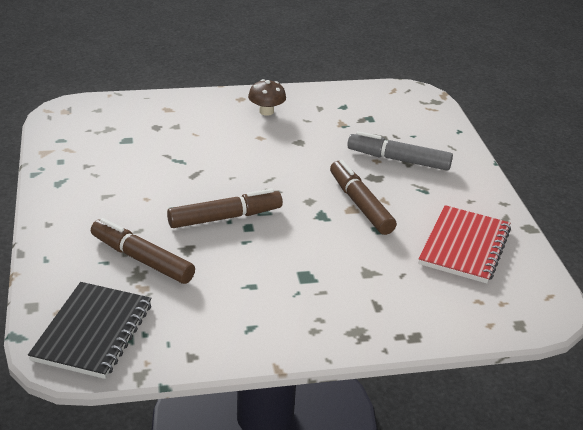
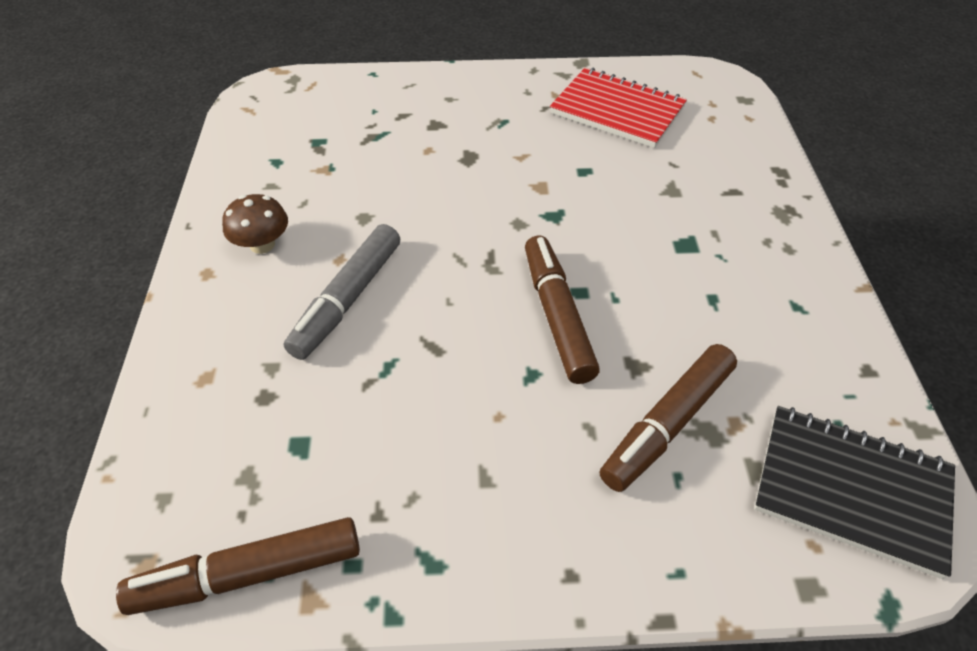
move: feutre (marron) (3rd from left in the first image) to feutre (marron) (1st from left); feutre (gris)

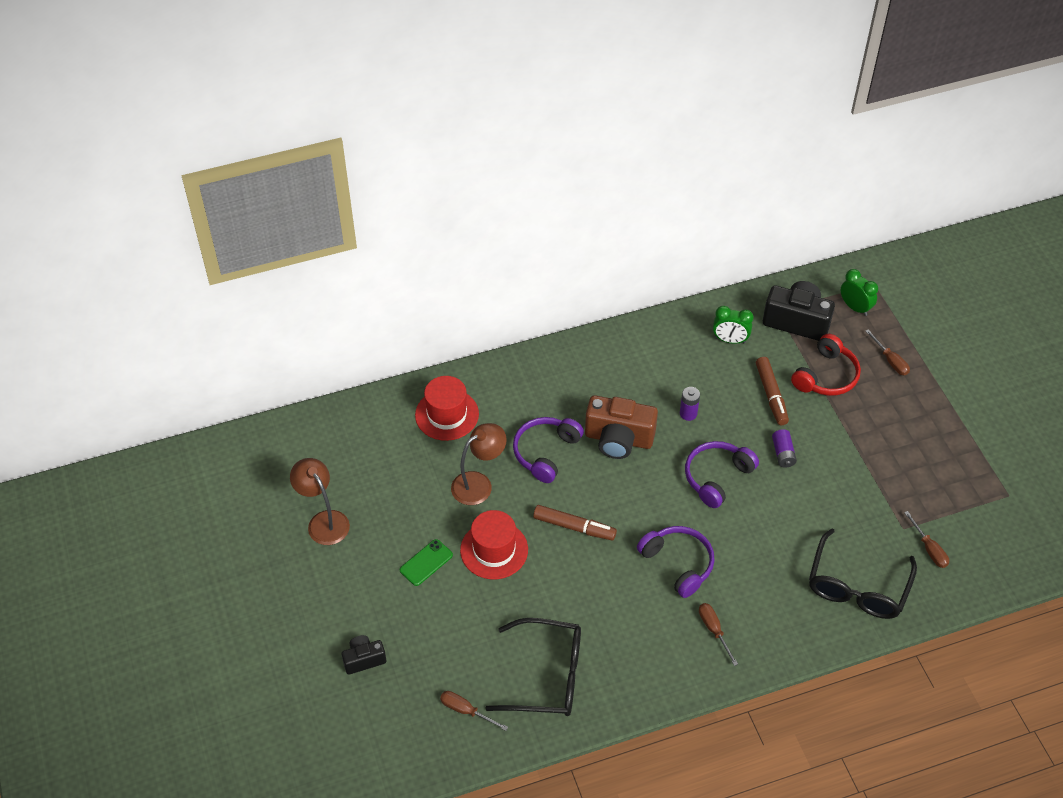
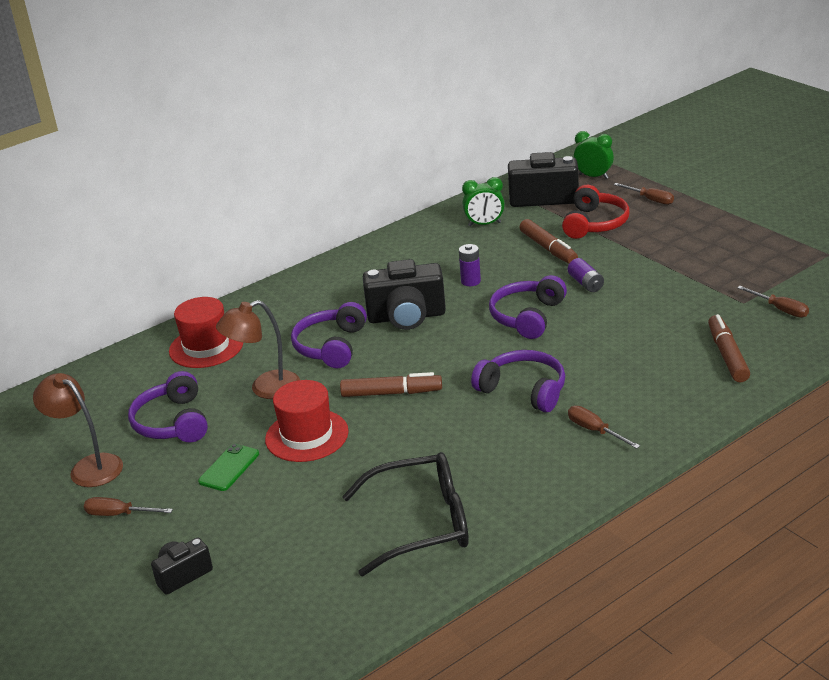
insert: casque audio (violet) (1st from left)
move: tournevis (marron) (1st from left)
replace: lunettes (noir) (2nd from left) to feutre (marron) (3rd from left)
recolor: appareil photo (marron) to appareil photo (noir) (2nd from left)
rotate: lampe (marron) (2nd from left) 150 degrees counterclockwise

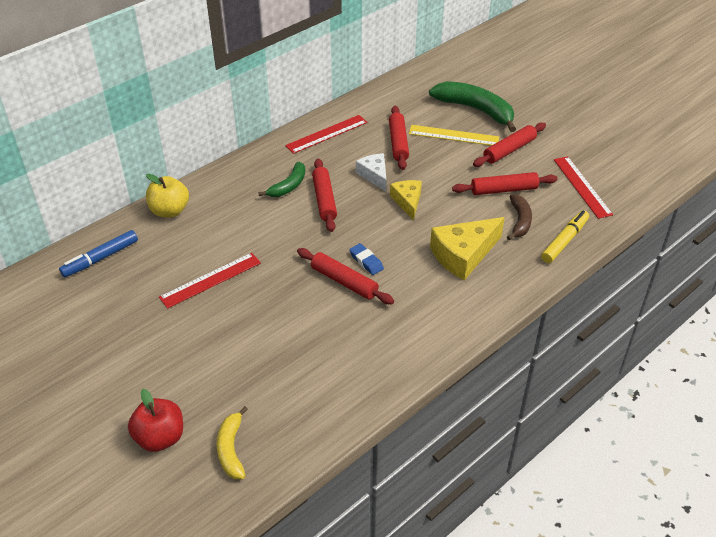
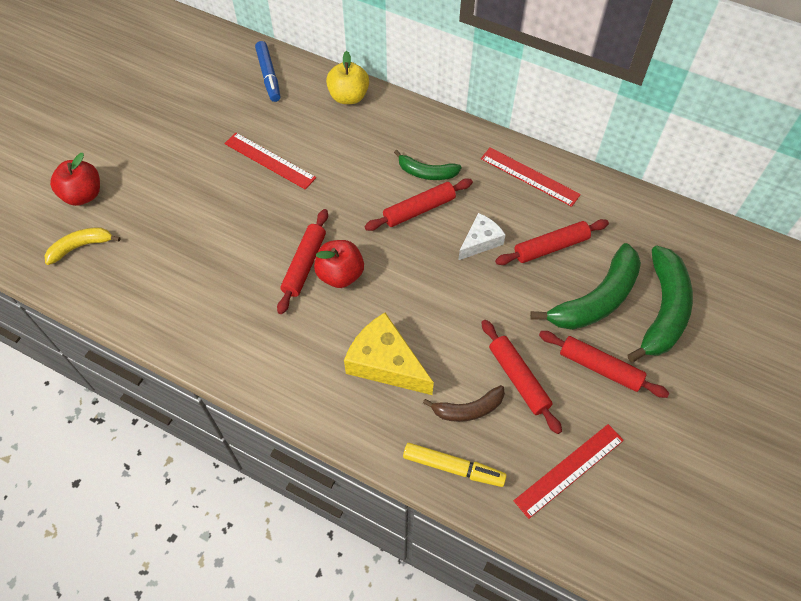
delete: fromage (jaune) (1st from left)
replace: gomme (bleu) to pomme (rouge) (2nd from left); règle (jaune) to banane (vert) (2nd from left)
rotate: feutre (bleu) 135 degrees counterclockwise

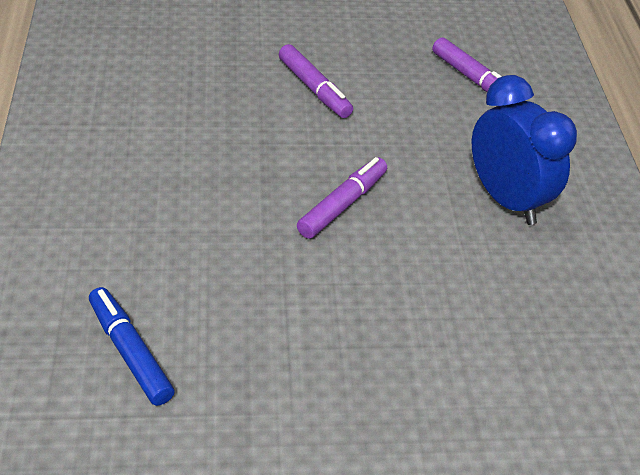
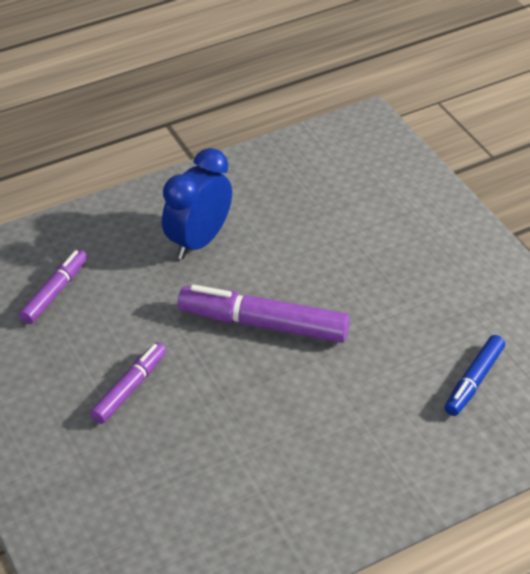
resize: feutre (violet) (2nd from left in the first image) x1.67

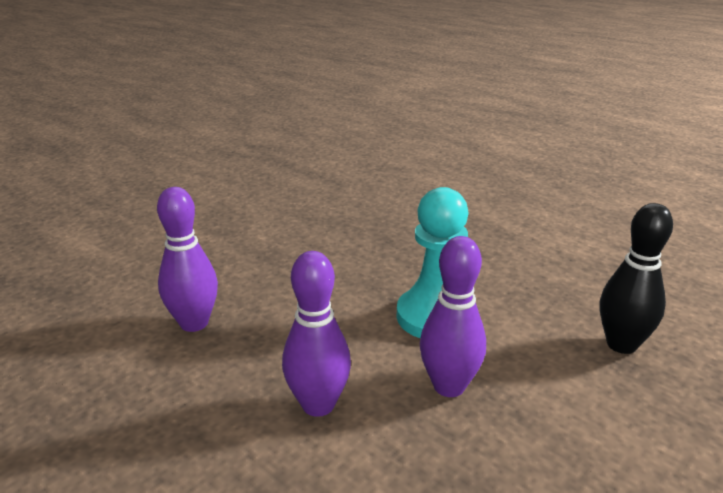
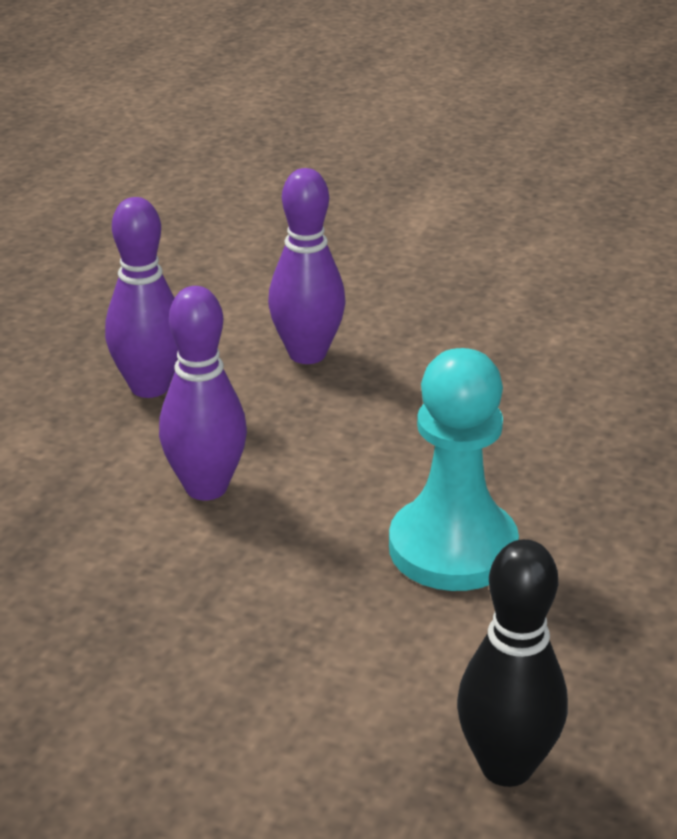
move: quille (violet) (3rd from left in the first image) to quille (violet) (1st from left)

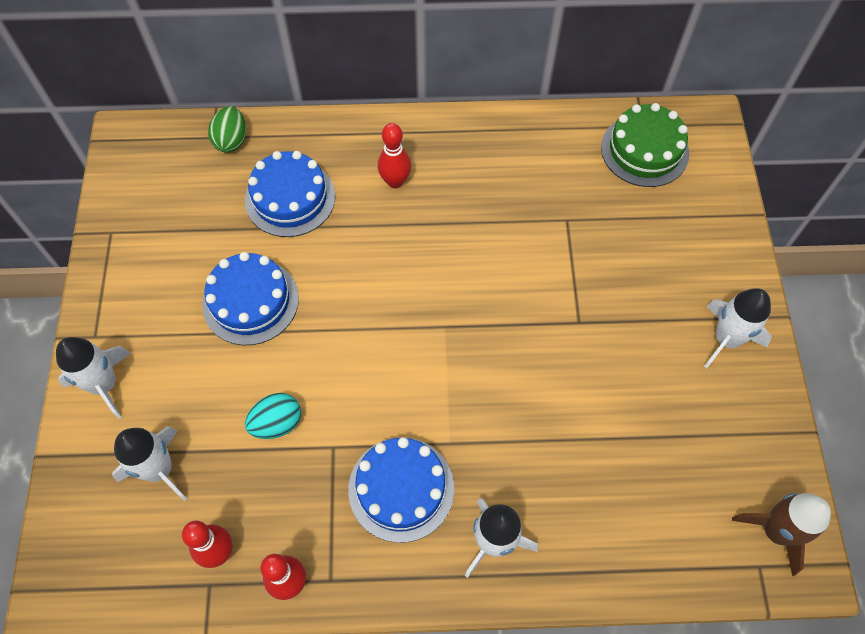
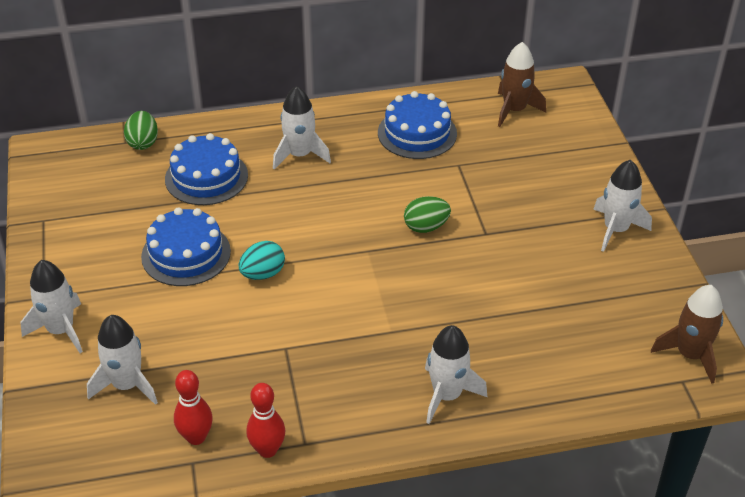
insert: œuf (vert) (2nd from left)
move: œuf (turquoise); gâteau (bleu) (3rd from left)
replace: quille (rouge) (3rd from left) to fusée (blanc) (3rd from left); gâteau (vert) to fusée (marron) (1st from left)

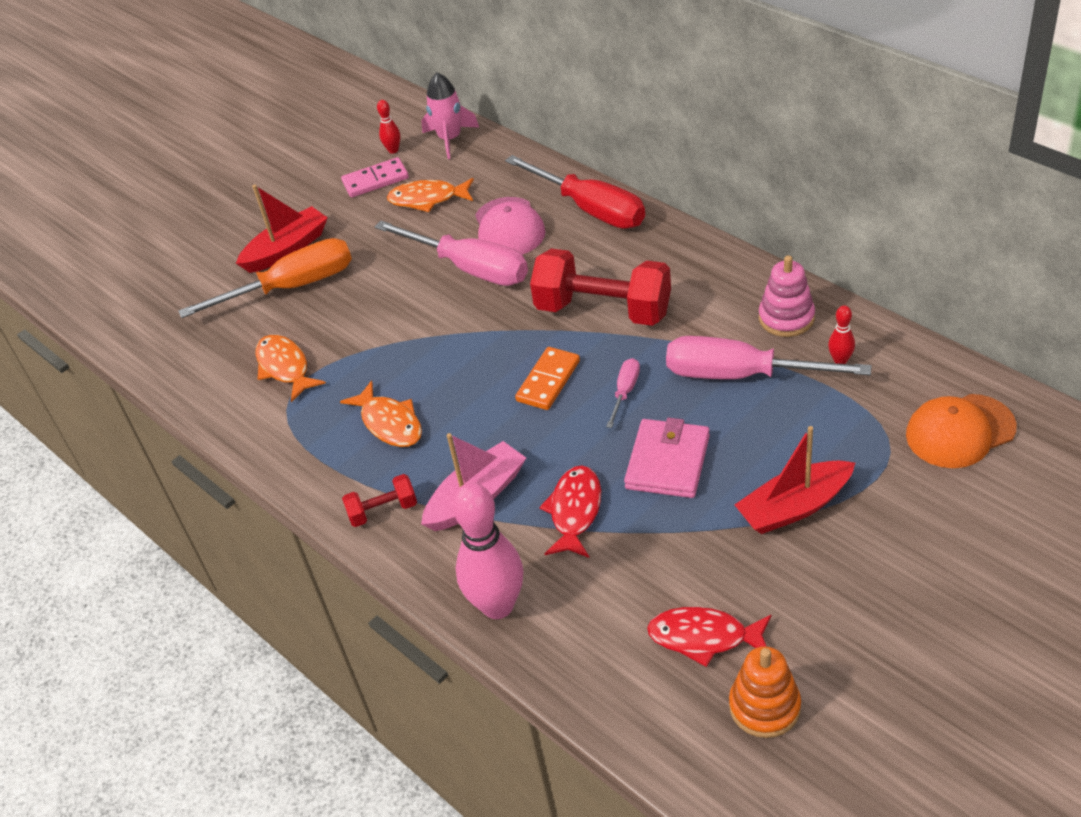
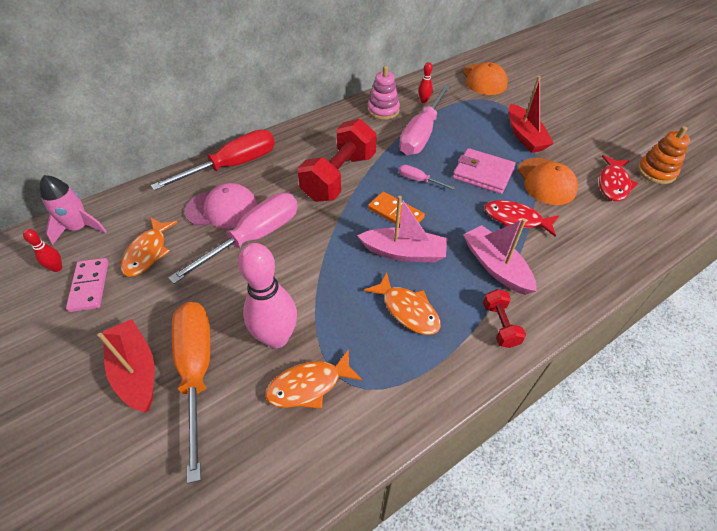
insert: bateau (rose) (1st from left); casquette (orange) (2nd from left)
move: quille (rose)
rotate: poisson (orange) (2nd from left in the first image) 75 degrees clockwise

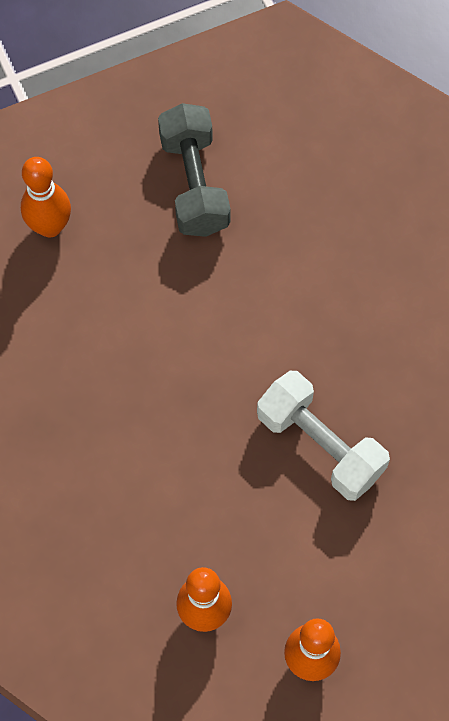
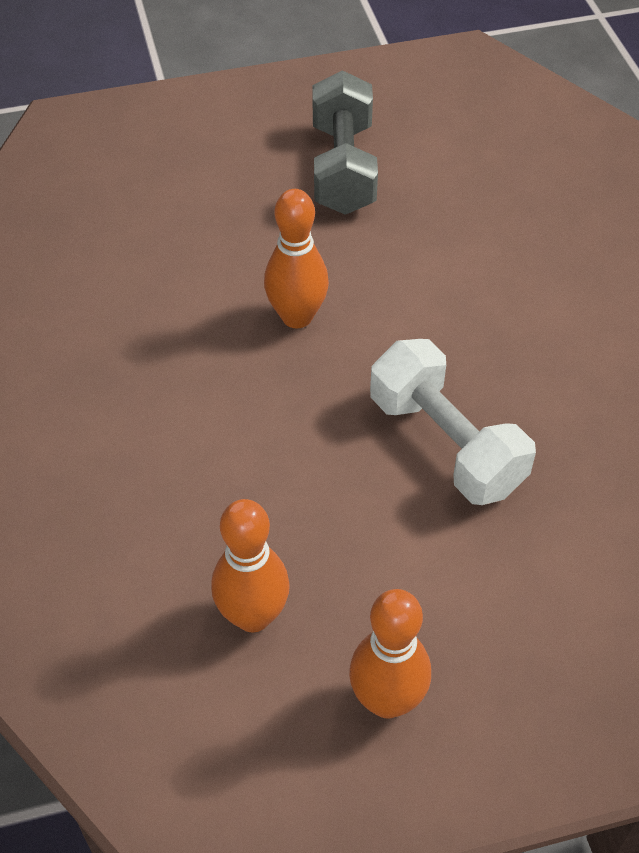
move: quille (orange) (1st from left in the first image) to quille (orange) (2nd from left)

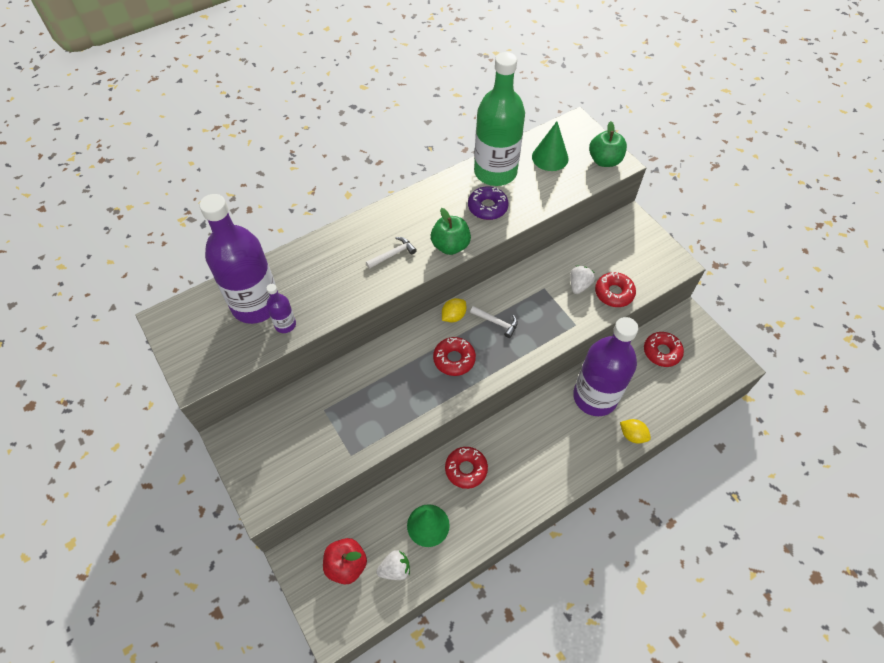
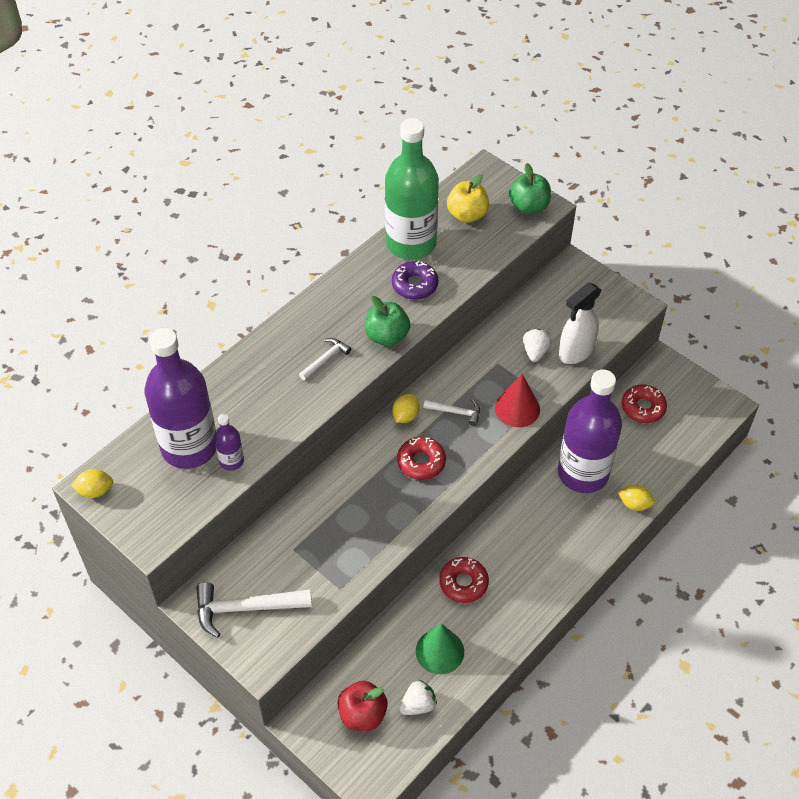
insert: citron (jaune) (1st from left); marteau (blanc) (1st from left); cône (rouge)
replace: cône (vert) (2nd from left) to pomme (jaune); beignet (rouge) (3rd from left) to vaporisateur (blanc)

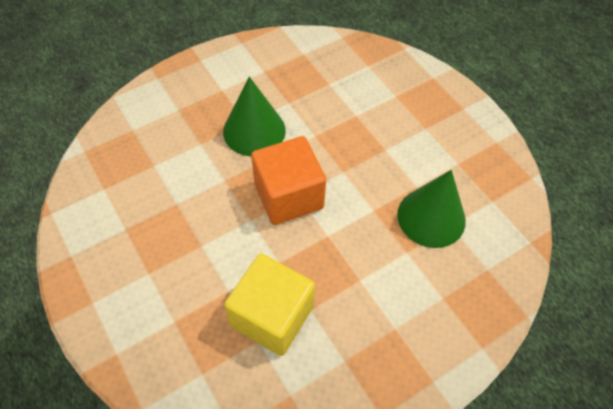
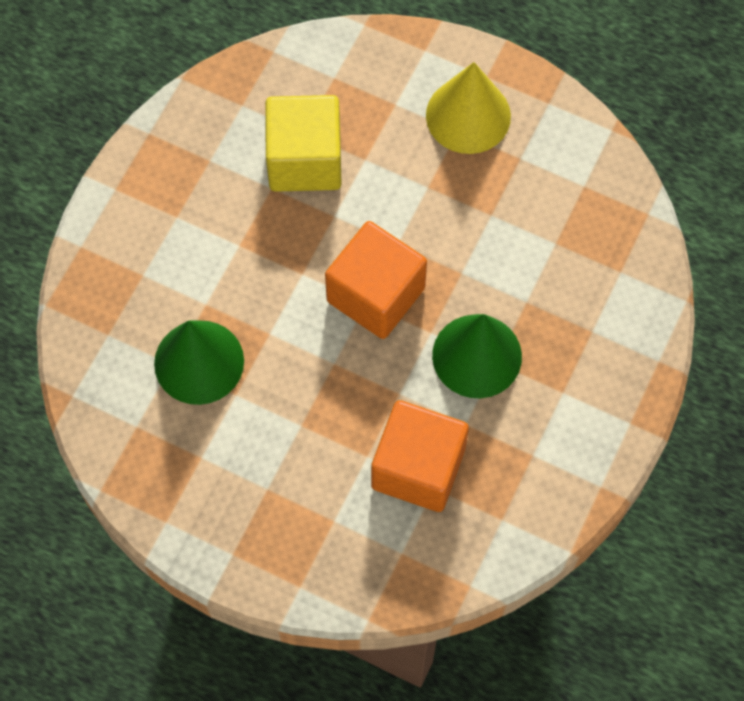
insert: cube (orange) (2nd from left); cône (jaune)

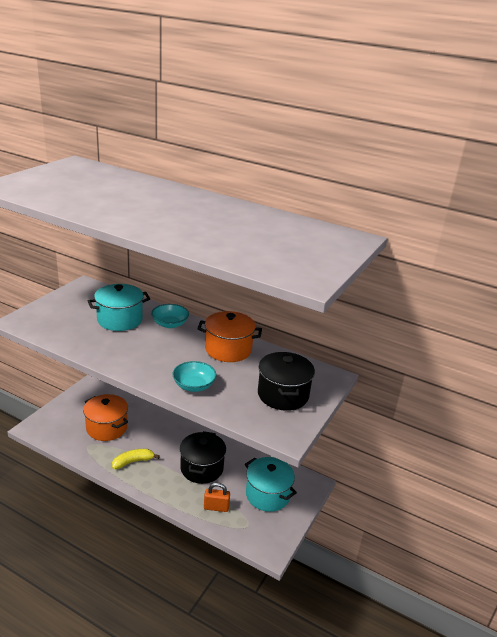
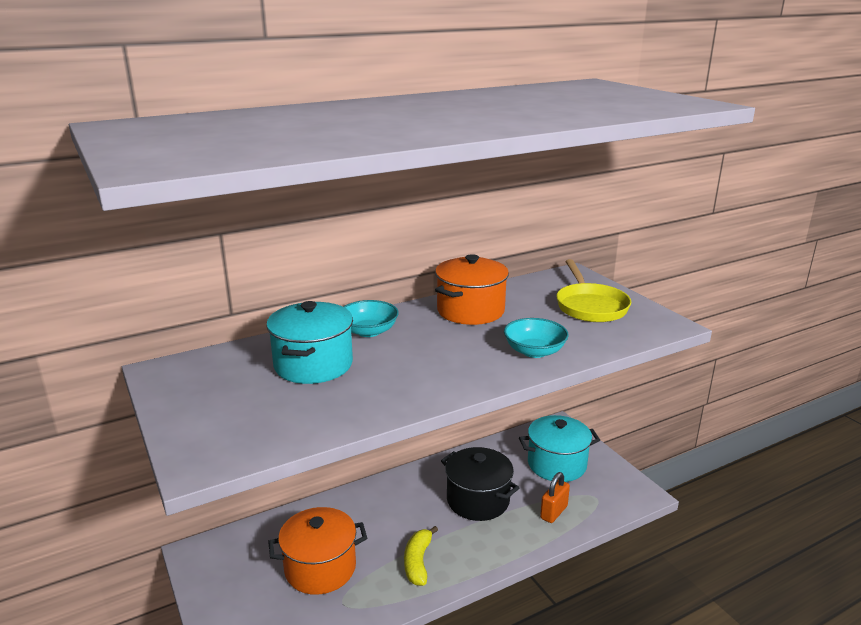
replace: marmite (noir) (2nd from left) to poêle (jaune)

